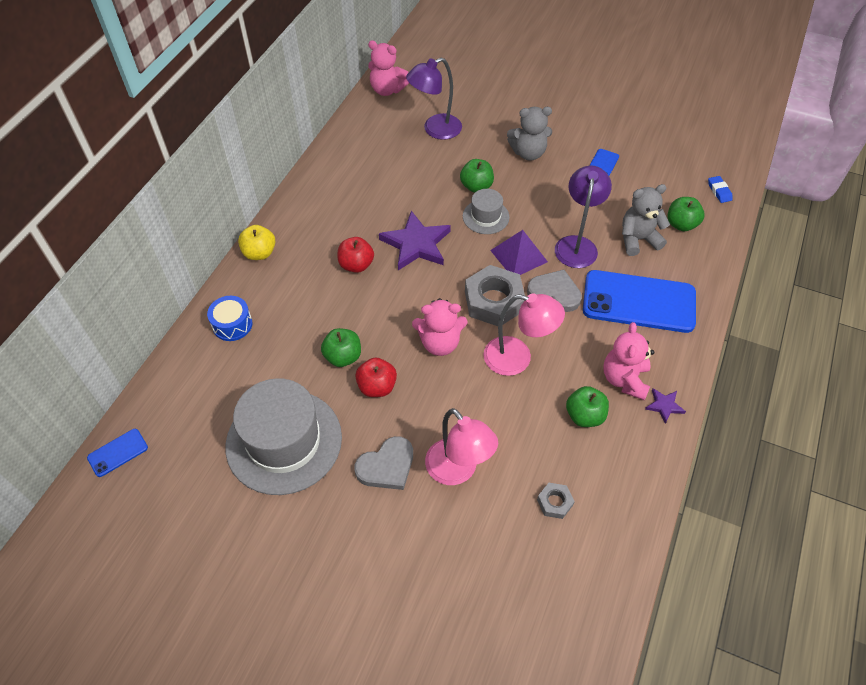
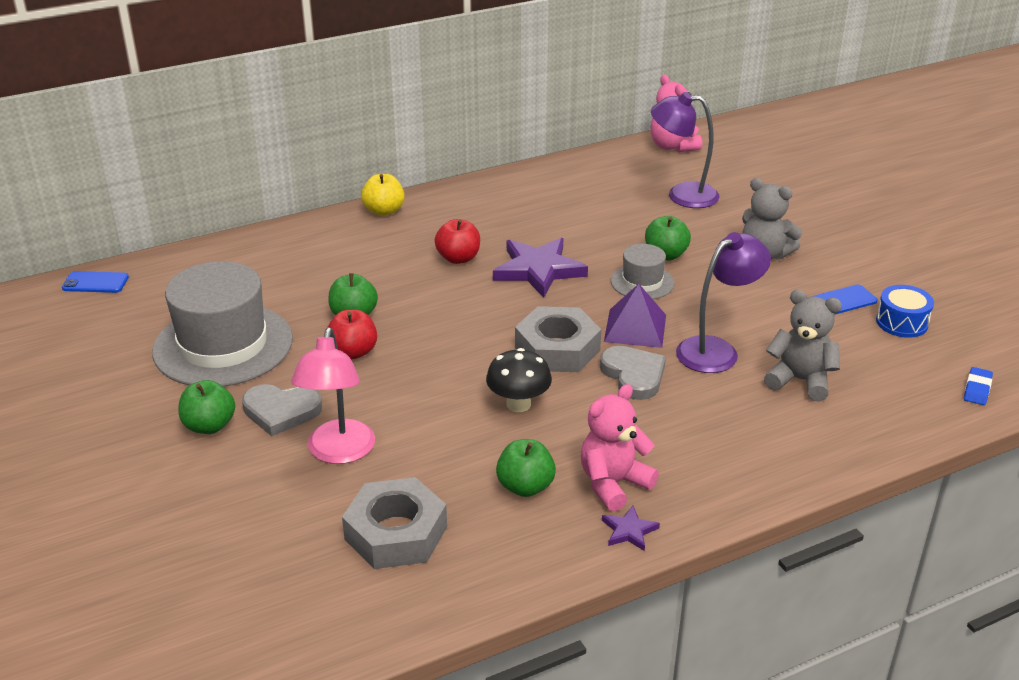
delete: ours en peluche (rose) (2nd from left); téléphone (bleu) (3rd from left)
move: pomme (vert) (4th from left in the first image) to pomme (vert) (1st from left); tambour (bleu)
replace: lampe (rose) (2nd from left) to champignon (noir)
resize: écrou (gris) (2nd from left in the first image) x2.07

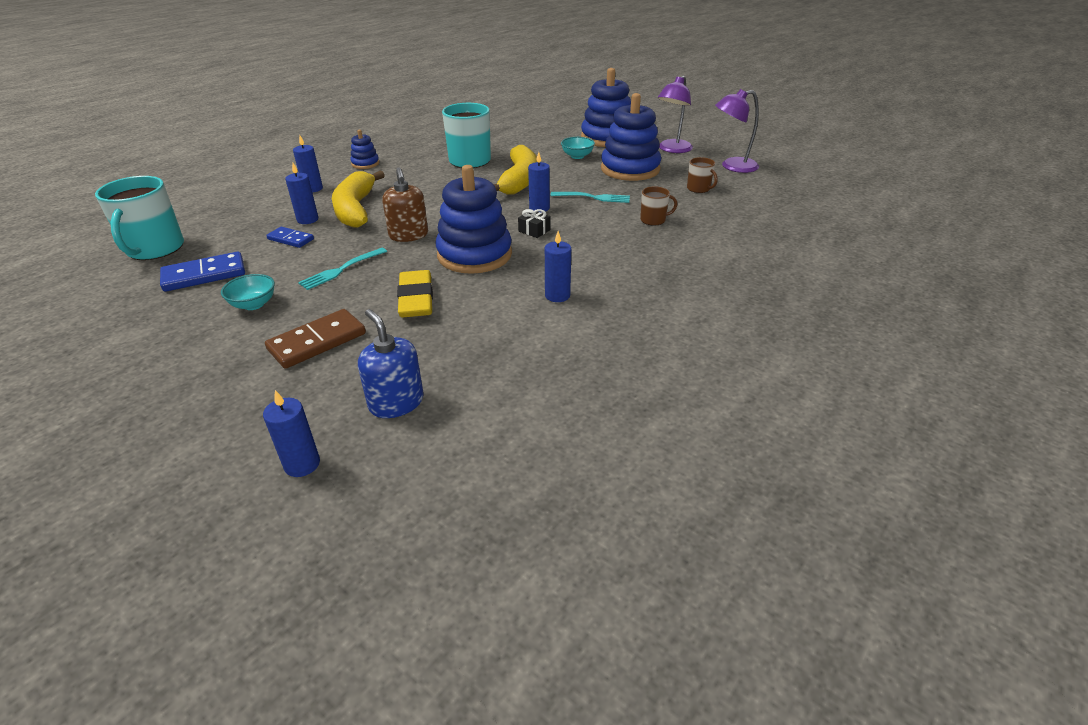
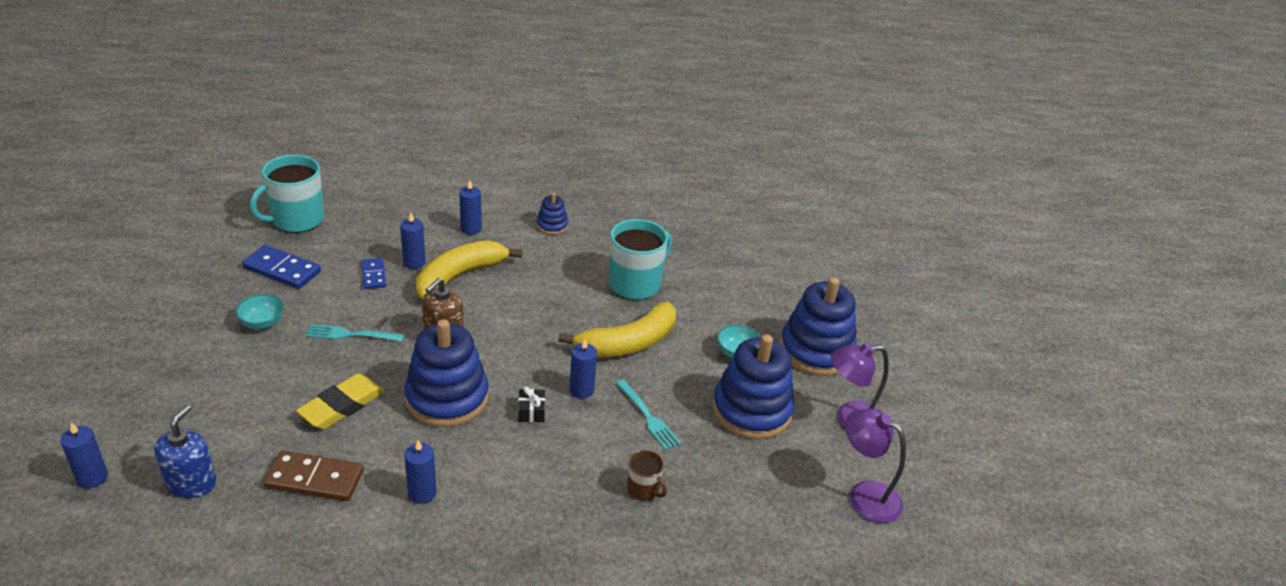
delete: tasse (marron) (2nd from left)
move: domino (marron)

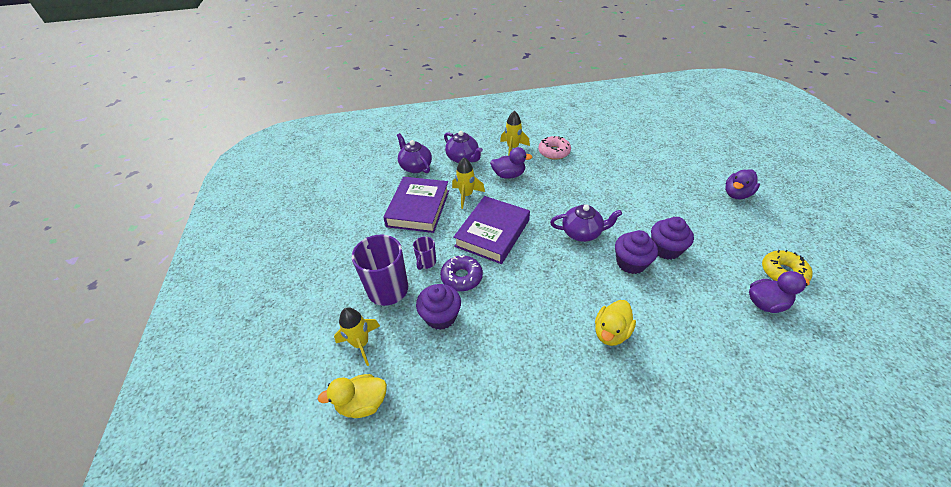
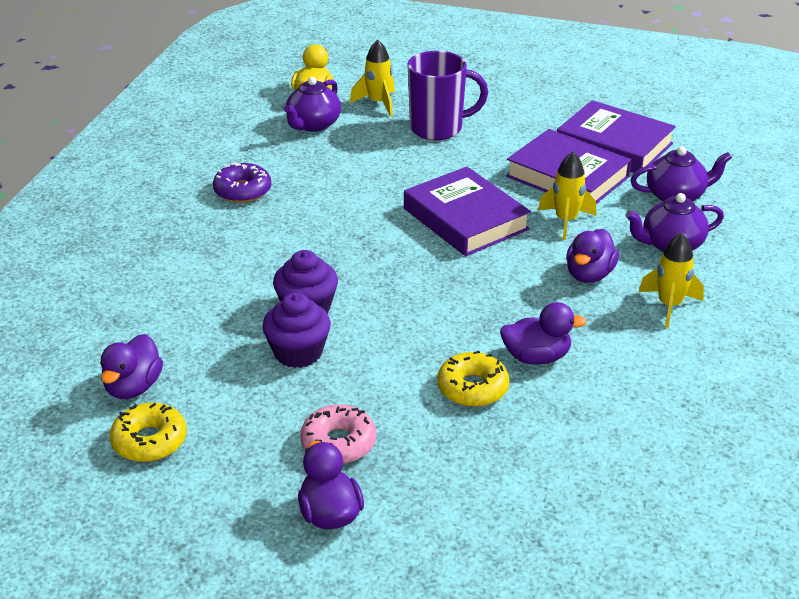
delete: tasse (violet) (2nd from left); muffin (violet) (1st from left); canard (jaune) (2nd from left)
insert: beignet (jaune) (2nd from left); canard (violet) (3rd from left); livre (violet) (3rd from left)
move: beignet (violet); théière (violet) (3rd from left in the first image) to théière (violet) (1st from left); beignet (rose)

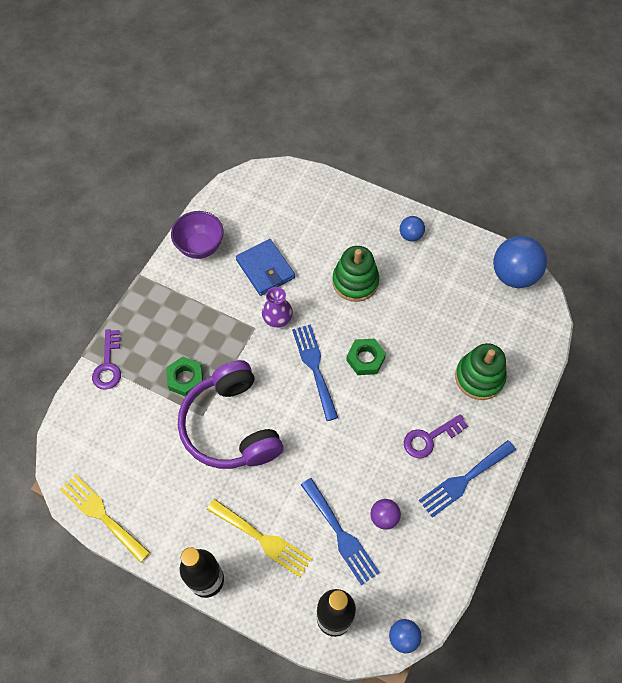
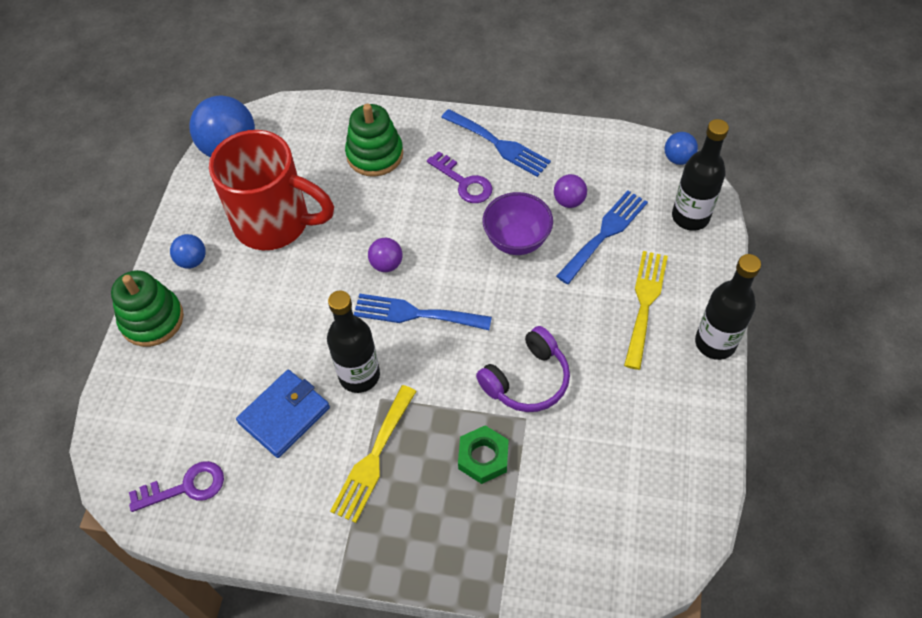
insert: tasse (rouge)
move: jouet à empiler (vert) (1st from left); clé (violet) (1st from left); fourchette (jaune) (1st from left); bol (violet)
replace: vase (violet) to bouteille (noir) (1st from left); écrou (vert) (2nd from left) to balle (violet) (1st from left)
rotate: fourchette (bleu) (1st from left) 45 degrees clockwise
resize: casque audio (violet) x0.63

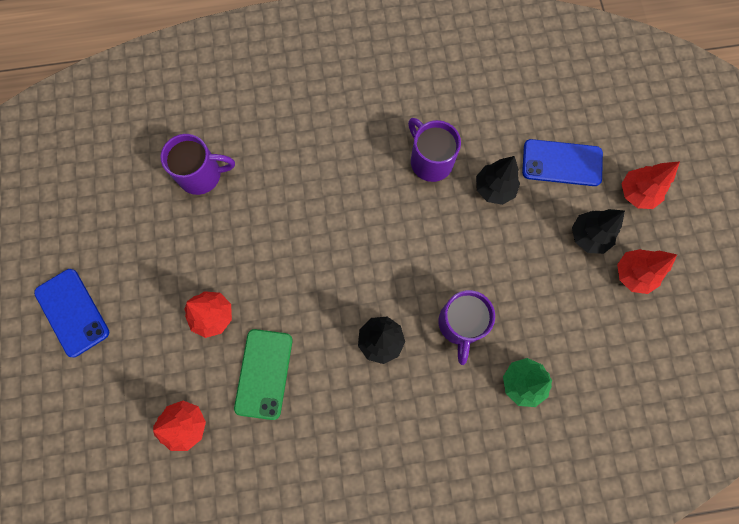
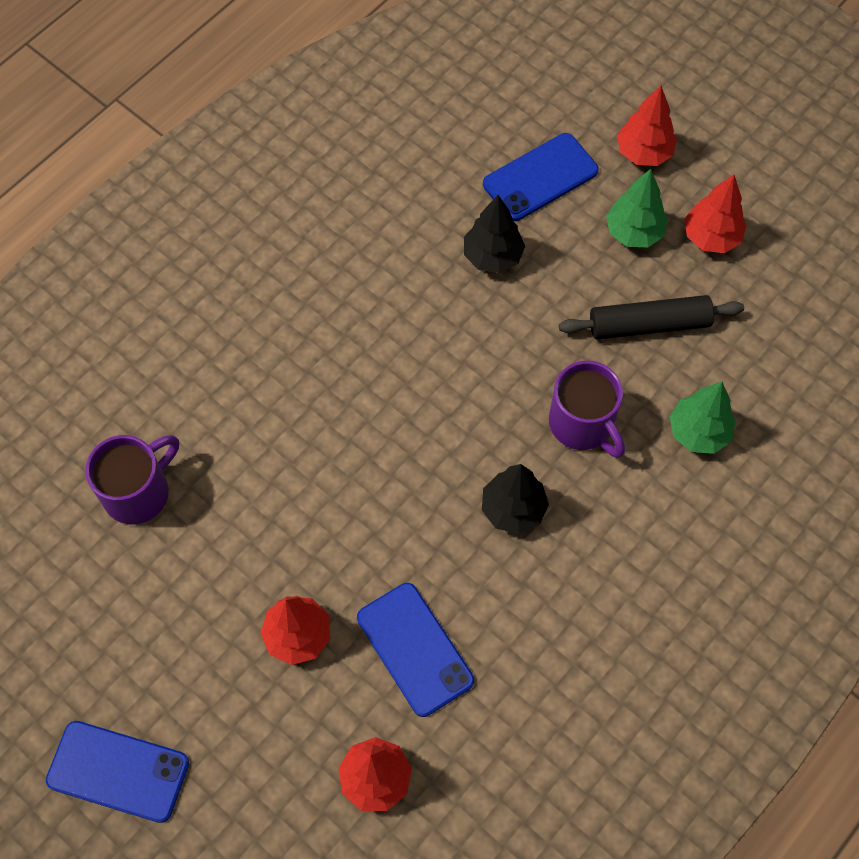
delete: tasse (violet) (2nd from left)
insert: rouleau à pâtisserie (noir)
recolor: téléphone (vert) to téléphone (bleu) (2nd from left); arbre (noir) (3rd from left) to arbre (vert) (1st from left)

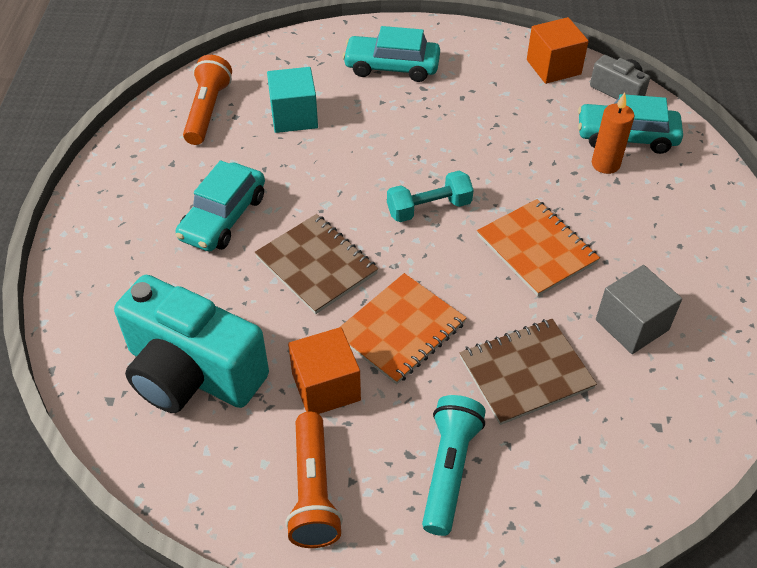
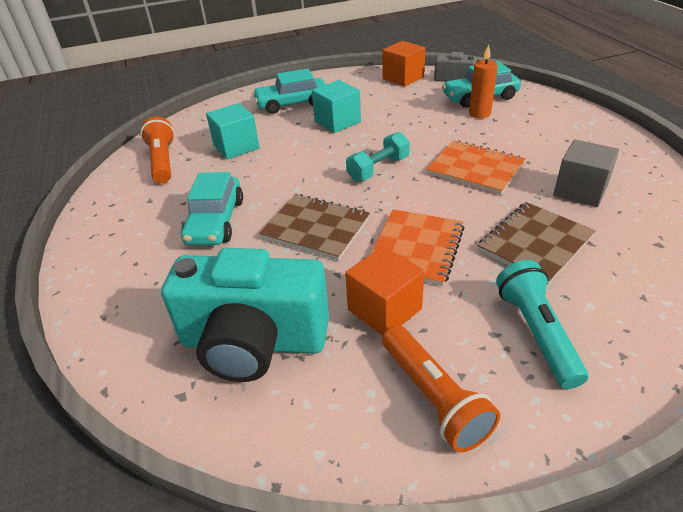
insert: cube (turquoise) (2nd from left)

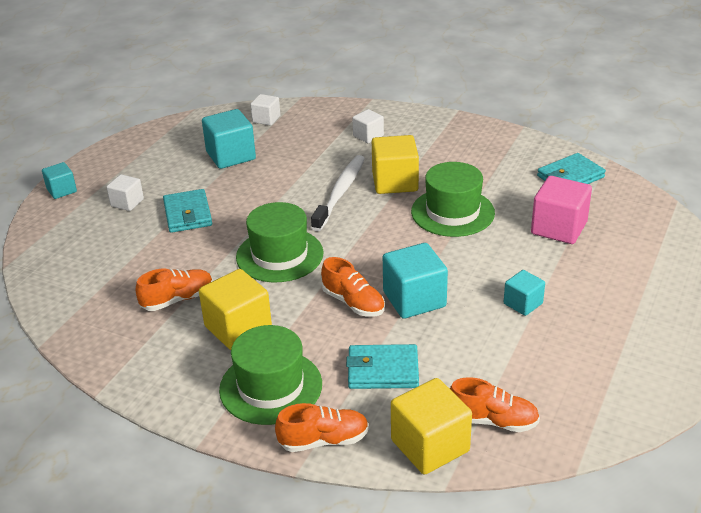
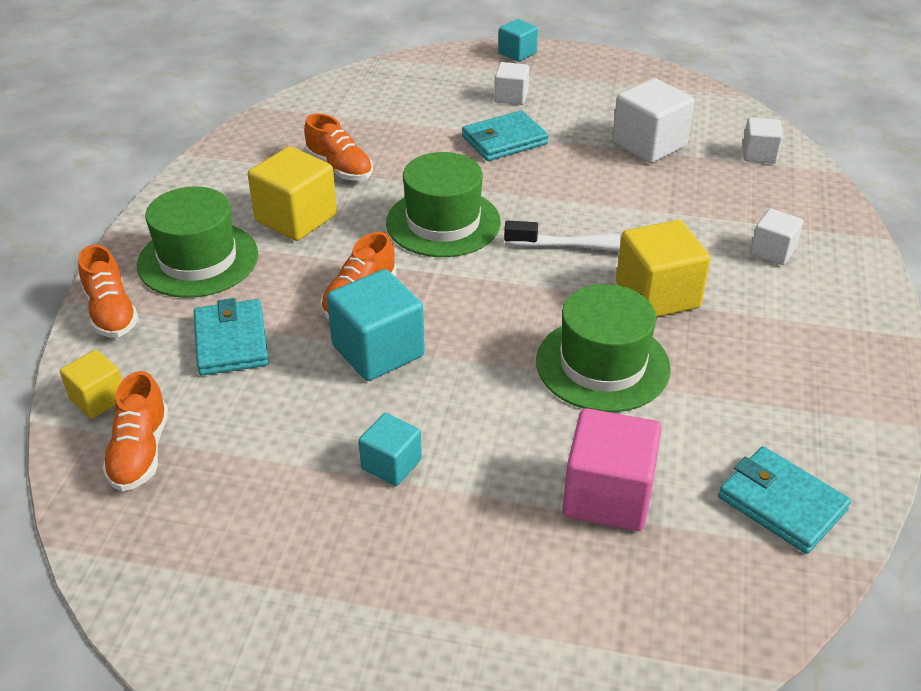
recolor: cube (turquoise) (2nd from left) to cube (blanc) (2nd from left)
resize: cube (jaune) (3rd from left in the first image) x0.58

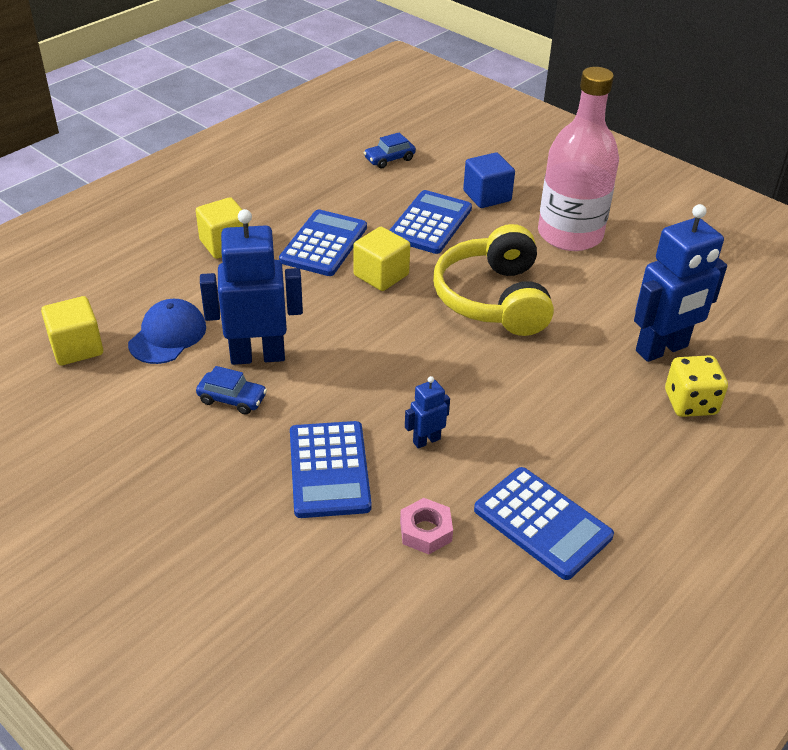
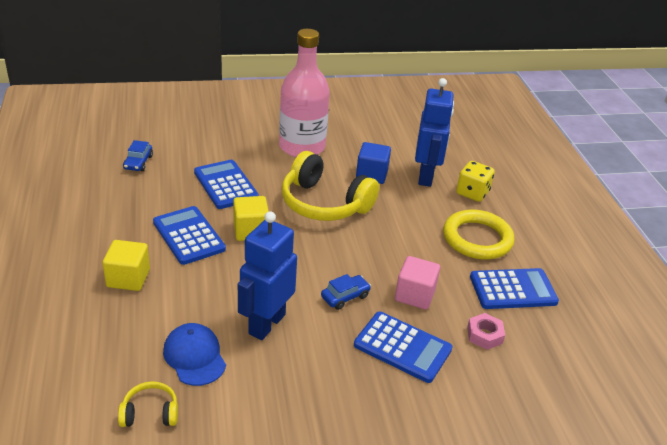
insert: anneau (jaune)
move: voiture (bleu) (1st from left in the first image) to voiture (bleu) (2nd from left); cube (bleu)
replace: cube (jaune) (1st from left) to casque audio (jaune) (1st from left); robot (bleu) (2nd from left) to cube (rose)

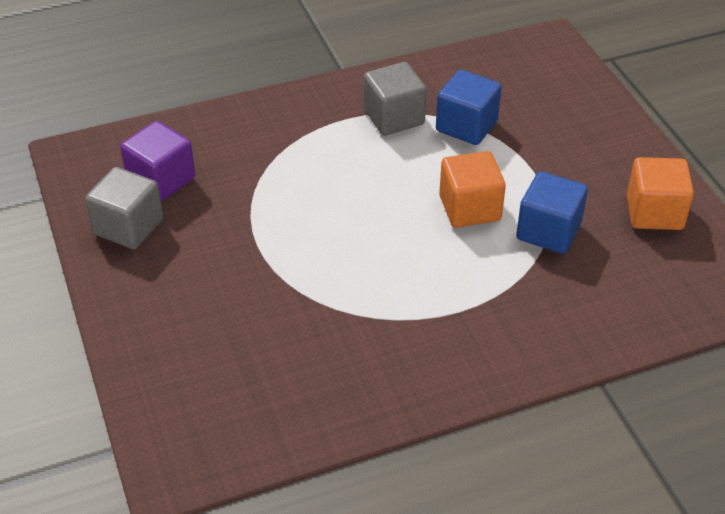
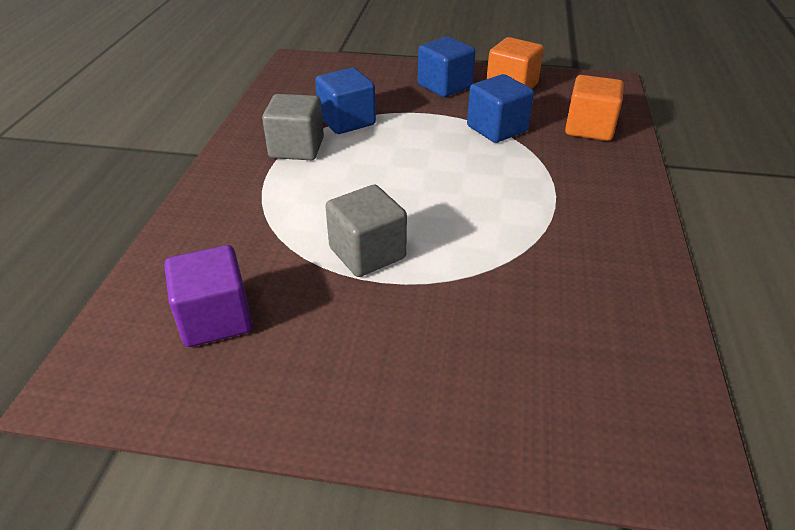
insert: cube (bleu) (2nd from left)
move: cube (gris) (1st from left in the first image) to cube (gris) (2nd from left); cube (orange) (1st from left in the first image) to cube (orange) (2nd from left)

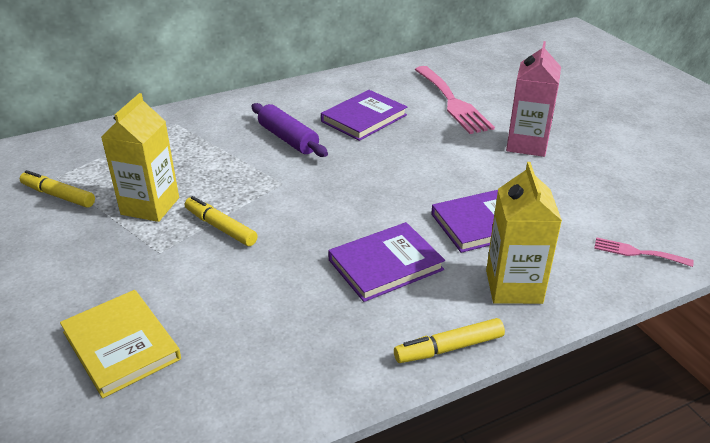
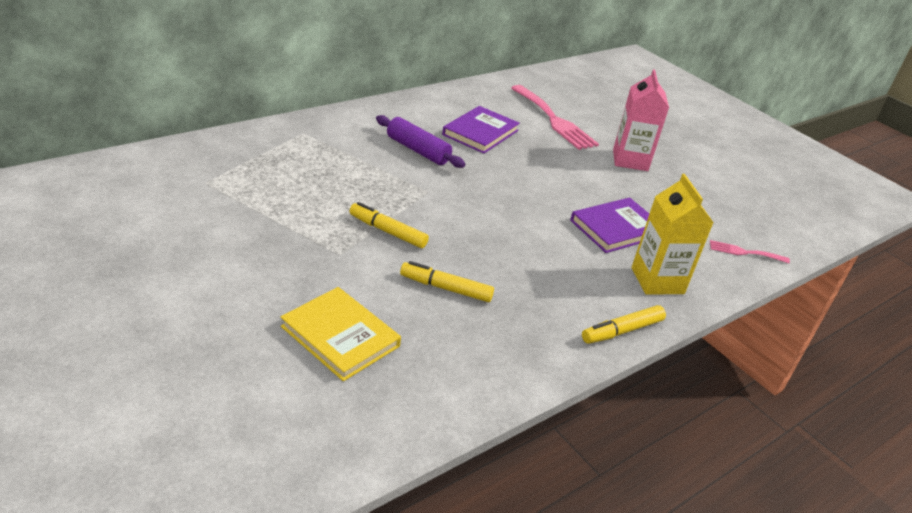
delete: brique de lait (jaune) (1st from left); livre (violet) (2nd from left)
move: feutre (jaune) (1st from left in the first image) to feutre (jaune) (2nd from left)

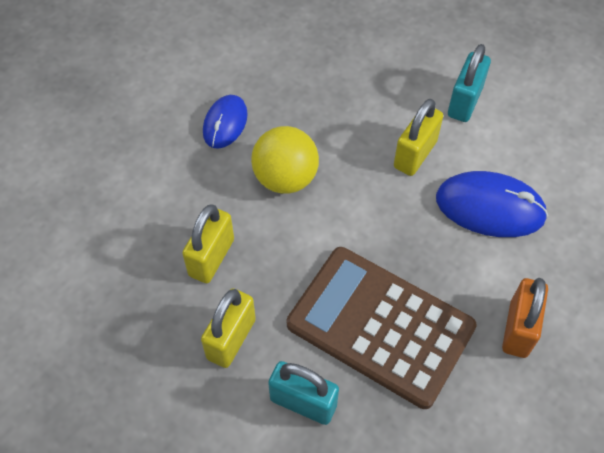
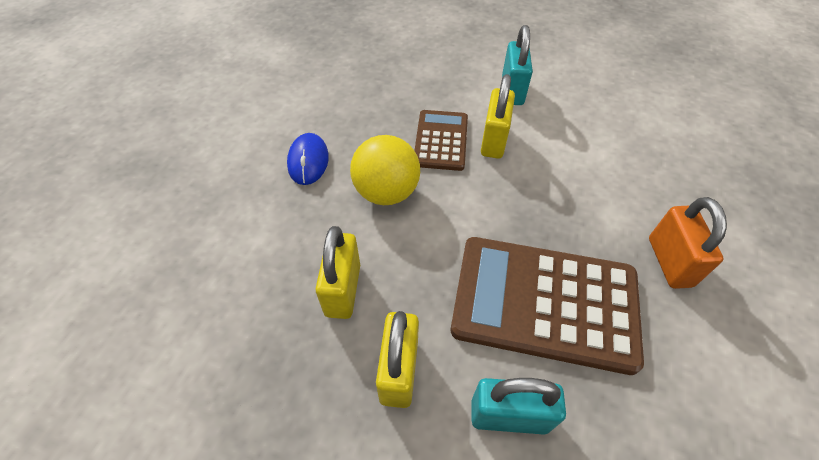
delete: souris (bleu) (2nd from left)
insert: calculatrice (marron) (1st from left)

